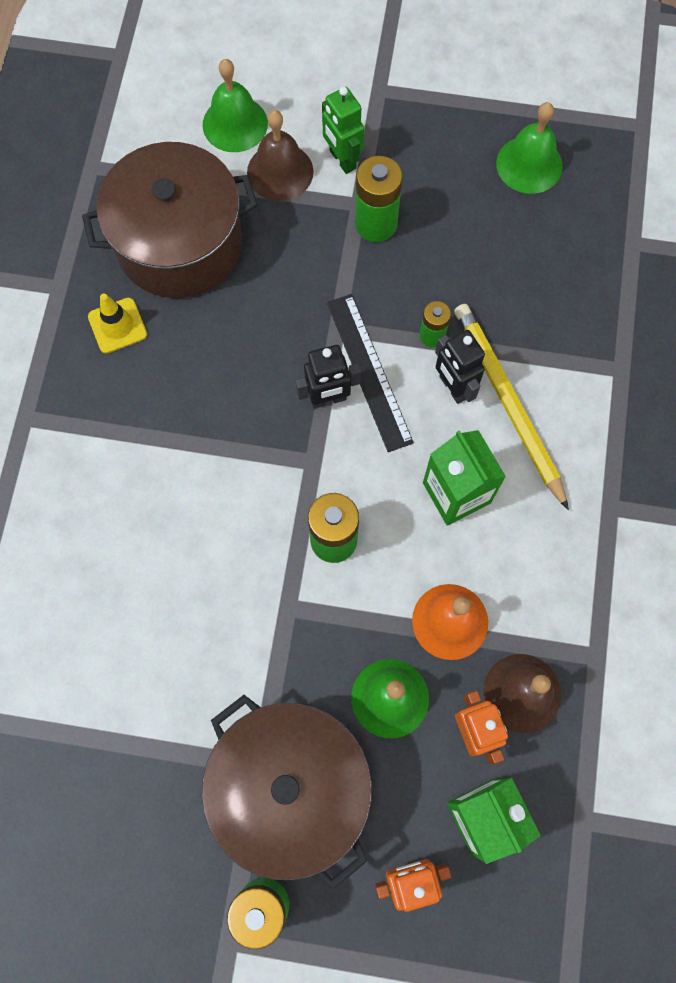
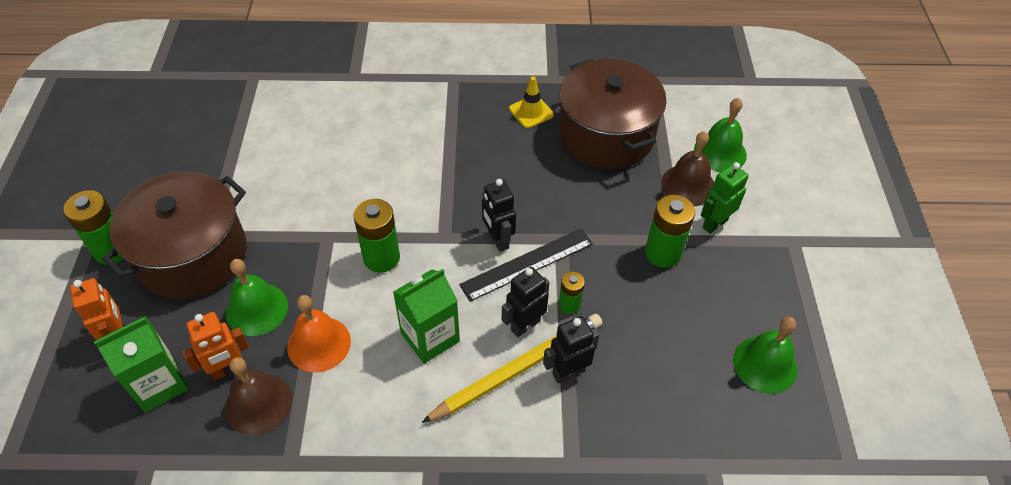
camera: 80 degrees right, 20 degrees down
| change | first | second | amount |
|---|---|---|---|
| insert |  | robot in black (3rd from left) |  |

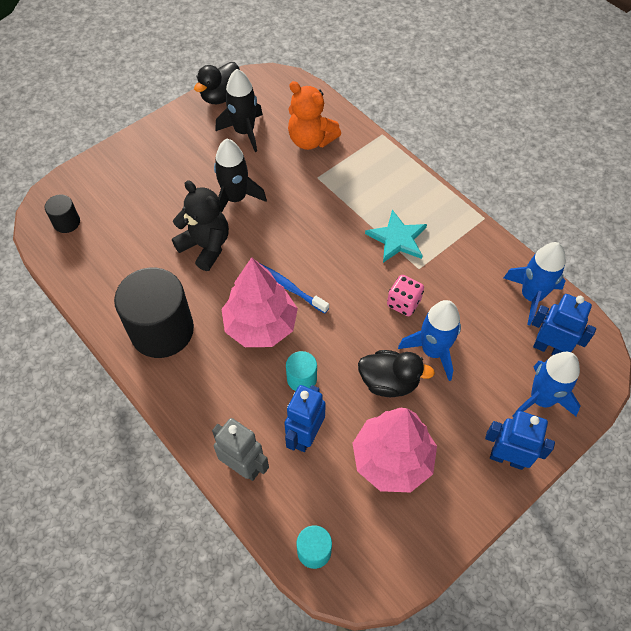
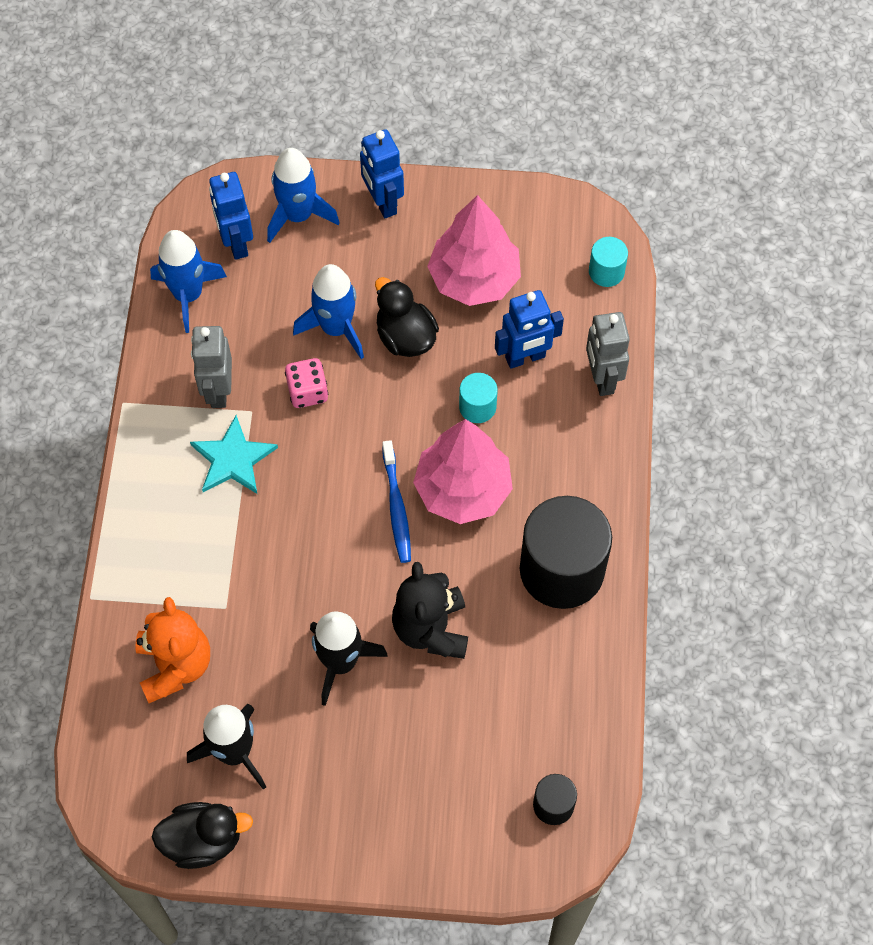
camera: 135 degrees left, 5 degrees up
| change | first | second | amount |
|---|---|---|---|
| insert |  | robot in grey (1st from left) |  |

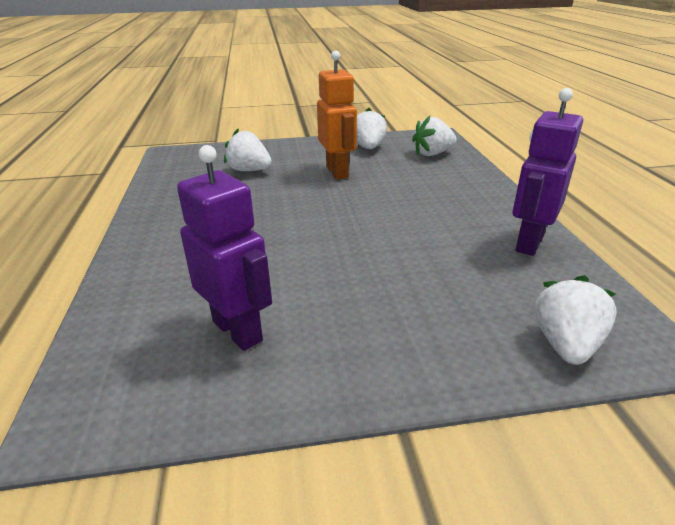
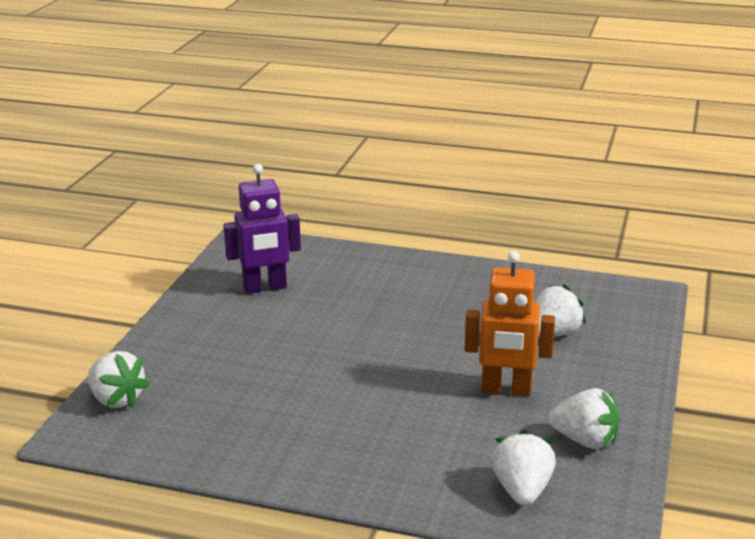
camera: 115 degrees right, 5 degrees down
| change | first | second | amount |
|---|---|---|---|
| delete | robot in purple (2nd from left) |  |  |

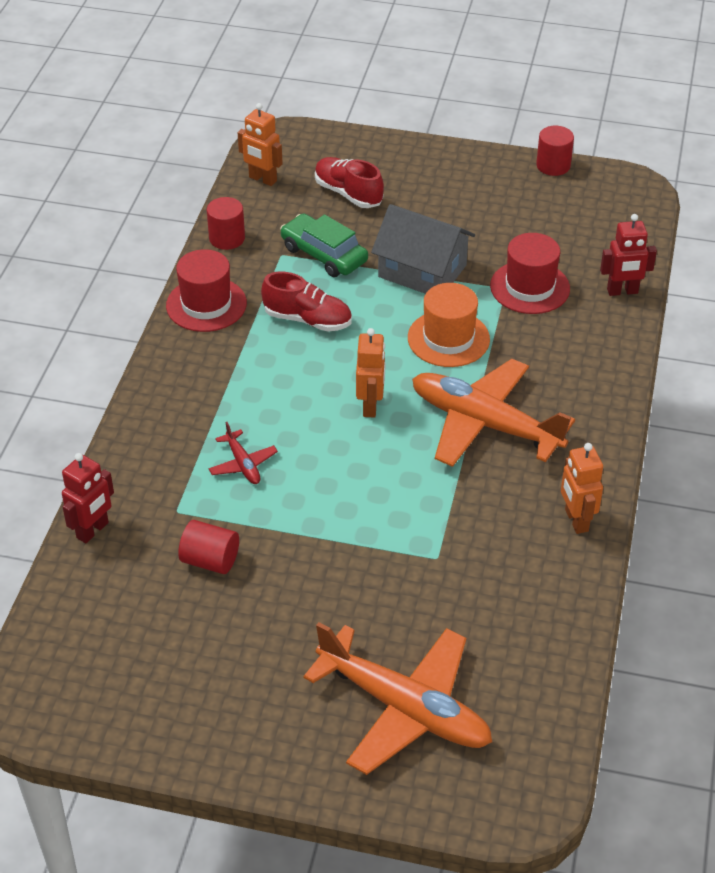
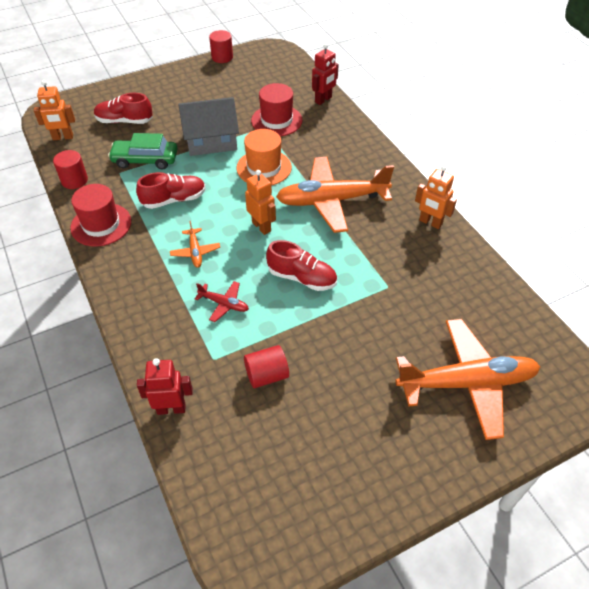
camera: 40 degrees left, 5 degrees up
| change | first | second | amount |
|---|---|---|---|
| rotate | robot in red (1st from left) |  | 90 degrees counterclockwise |
| insert |  | plane in orange (1st from left) |  |
| insert |  | shoe in red (3rd from left) |  |

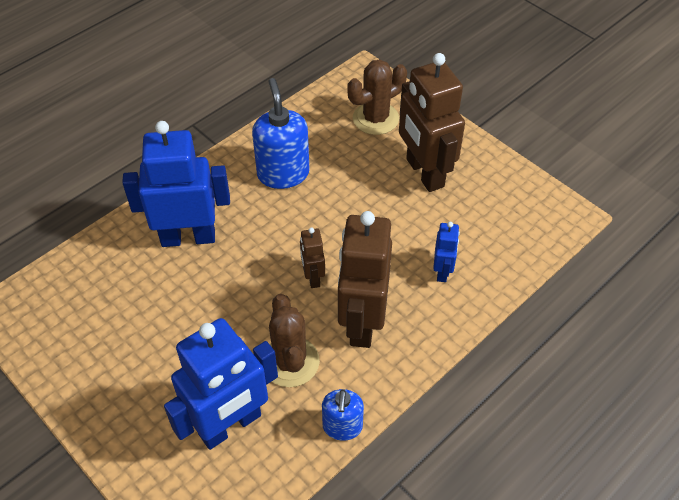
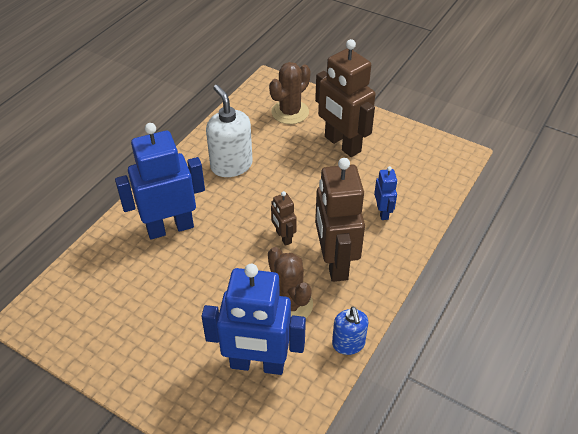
camera: 15 degrees left, 5 degrees down
| change | first | second | amount |
|---|---|---|---|
| rotate | robot in blue (2nd from left) |  | 60 degrees clockwise |
| recolor | soap dispenser in blue (1st from left) | soap dispenser in white |  |

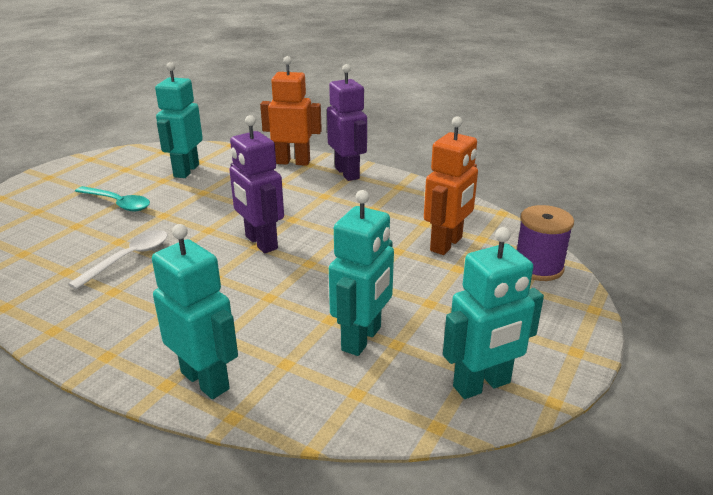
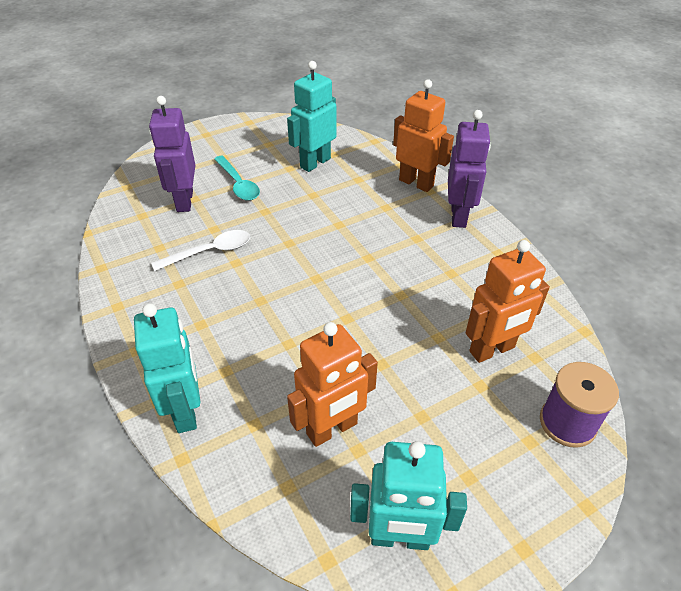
camera: 30 degrees right, 15 degrees up
| change | first | second | amount |
|---|---|---|---|
| move | robot in purple (1st from left) |  |  |
| recolor | robot in turquoise (3rd from left) | robot in orange (1st from left) |  |

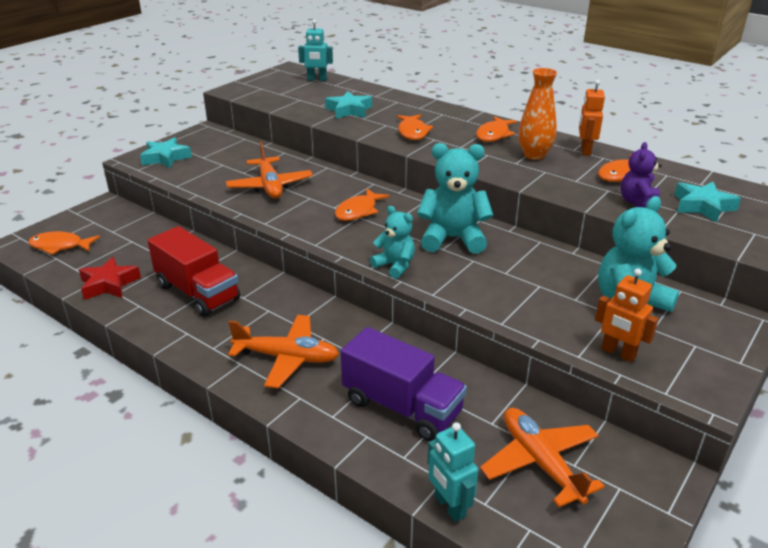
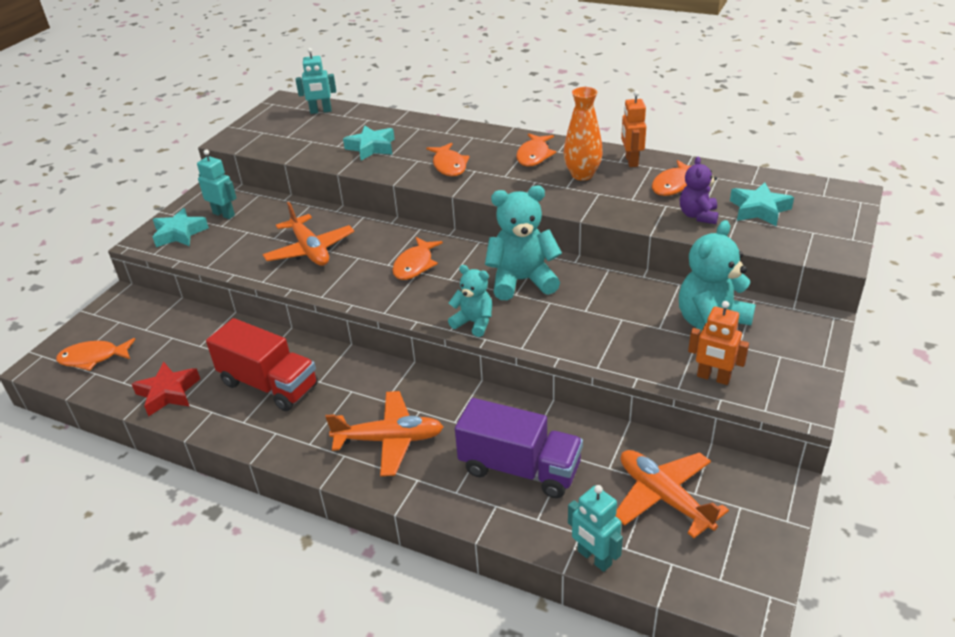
camera: 10 degrees left, 5 degrees up
| change | first | second | amount |
|---|---|---|---|
| insert |  | robot in turquoise (1st from left) |  |

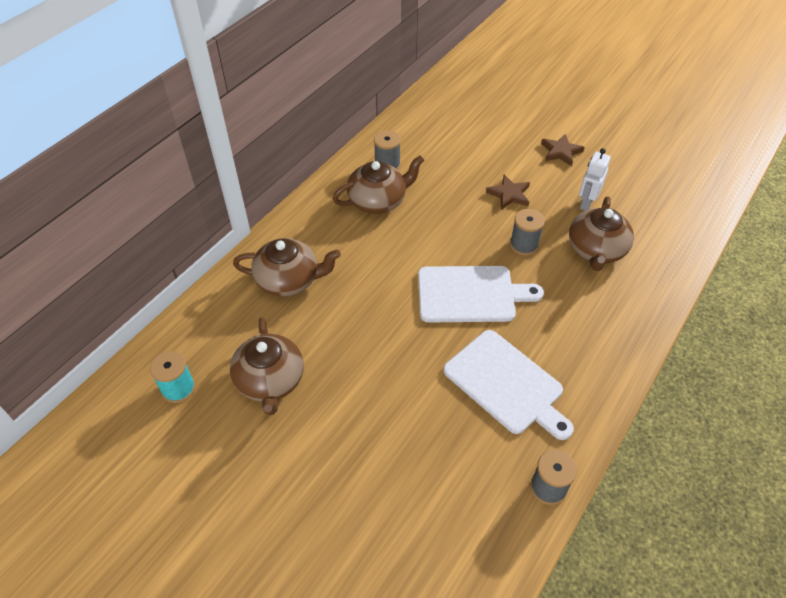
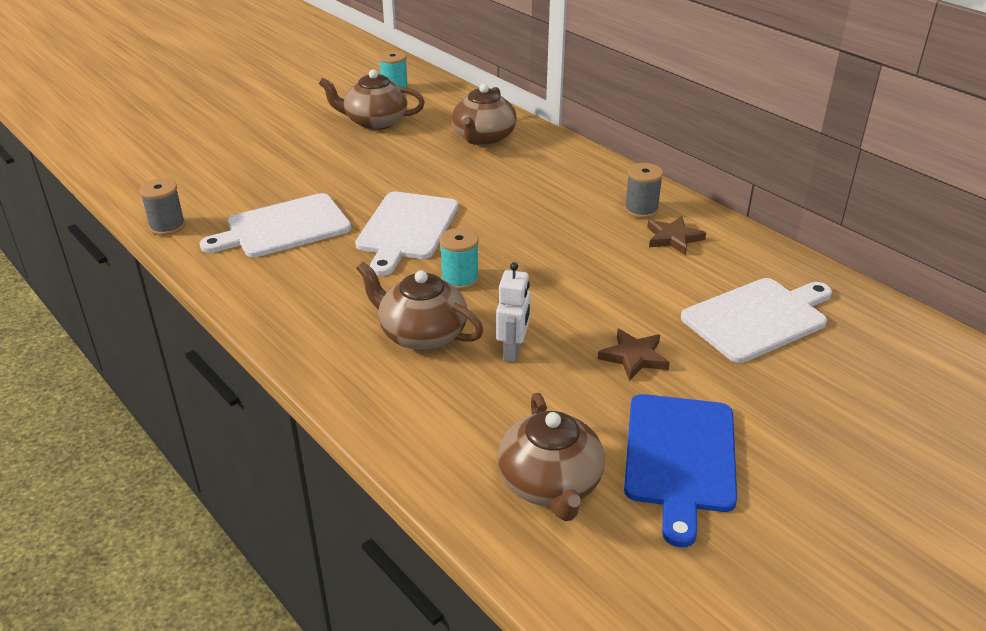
camera: 105 degrees right, 15 degrees down
| change | first | second | amount |
|---|---|---|---|
| recolor | spool in grey (2nd from left) | spool in turquoise (2nd from left) |  |
| rotate | robot in white |  | 60 degrees clockwise |
| move | teapot in brown (3rd from left in the first image) | teapot in brown (4th from left) |  |
| insert |  | cutting board in blue |  |
| move | star in brown (1st from left in the first image) | star in brown (2nd from left) |  |
| insert |  | cutting board in white (3rd from left) |  |

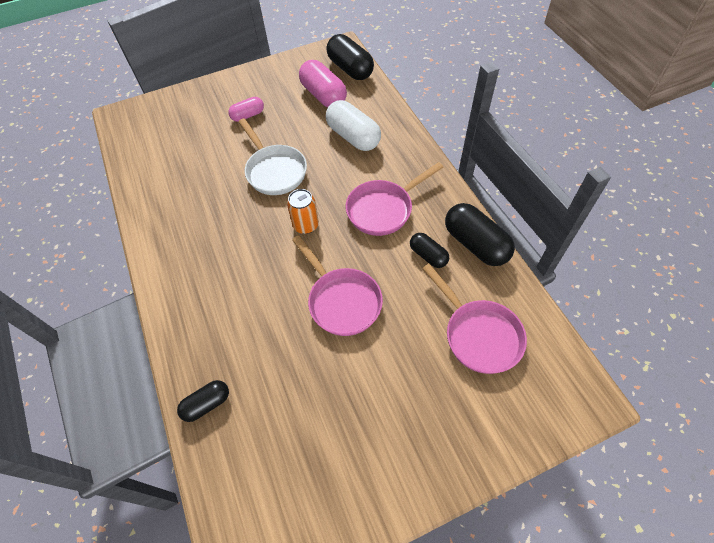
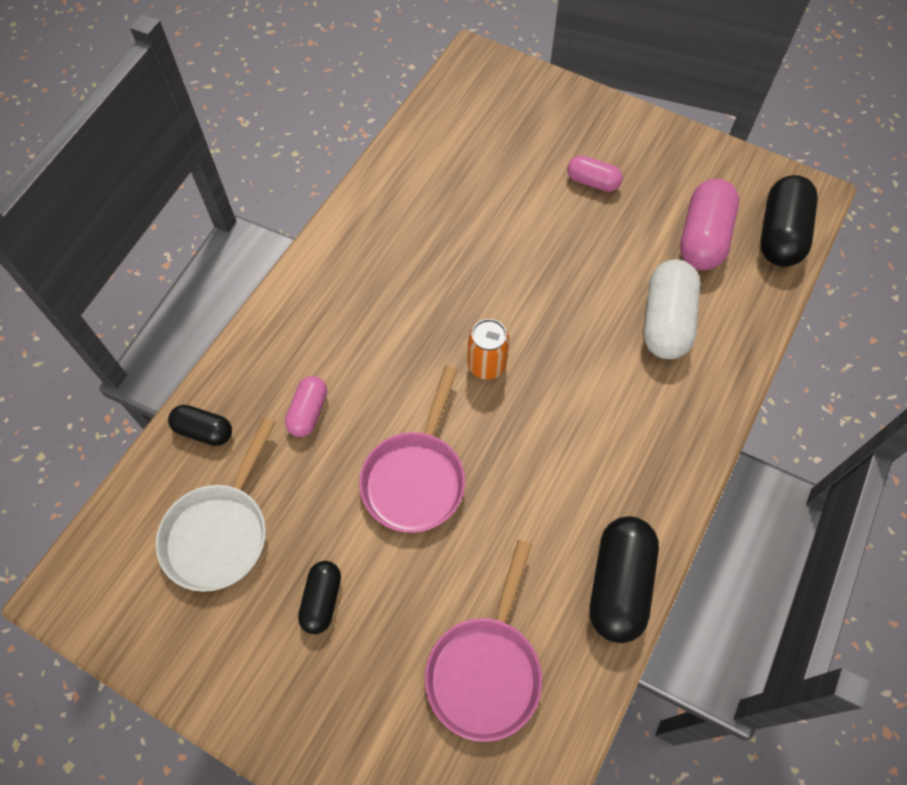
camera: 50 degrees right, 5 degrees up
| change | first | second | amount |
|---|---|---|---|
| move | pan in white |  |  |
| insert |  | capsule in pink (1st from left) |  |
| move | capsule in black (3rd from left in the first image) | capsule in black (2nd from left) |  |
| delete | pan in pink (2nd from left) |  |  |

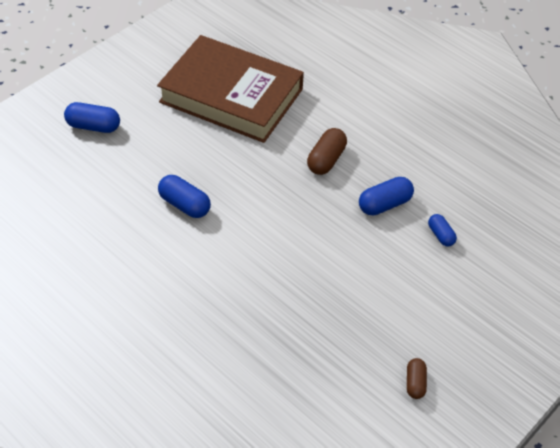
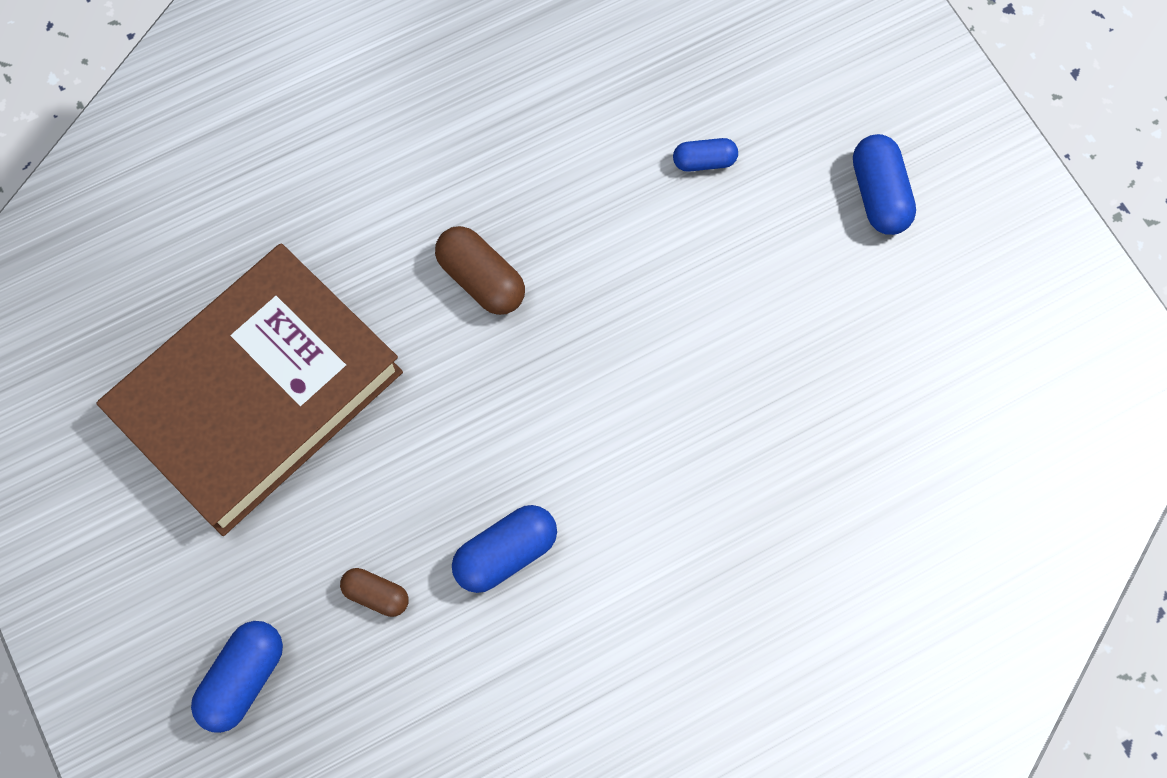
camera: 70 degrees left, 20 degrees up
| change | first | second | amount |
|---|---|---|---|
| move | capsule in brown (2nd from left in the first image) | capsule in brown (1st from left) |  |
| move | capsule in blue (3rd from left in the first image) | capsule in blue (4th from left) |  |

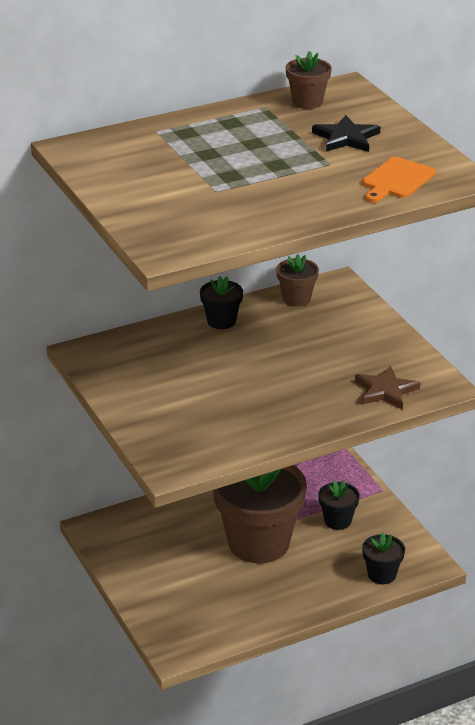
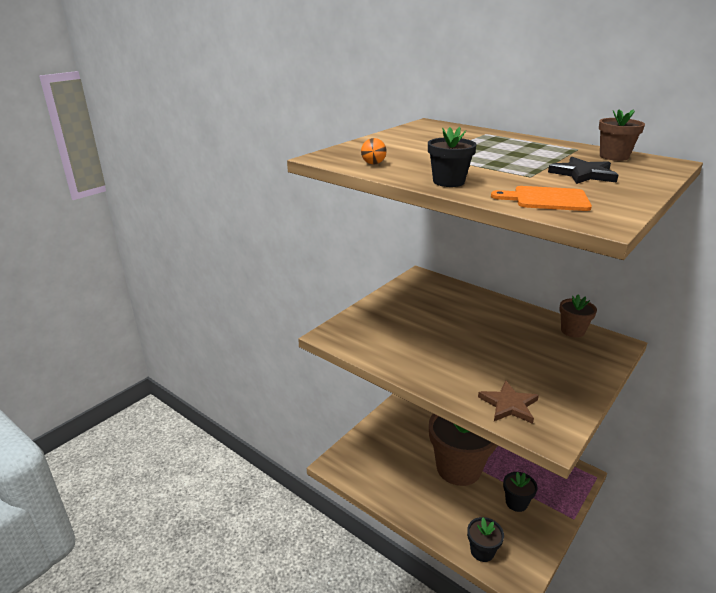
camera: 65 degrees right, 5 degrees down
| change | first | second | amount |
|---|---|---|---|
| insert |  | ball in orange |  |
| move | flower pot in black (1st from left) |  |  |

